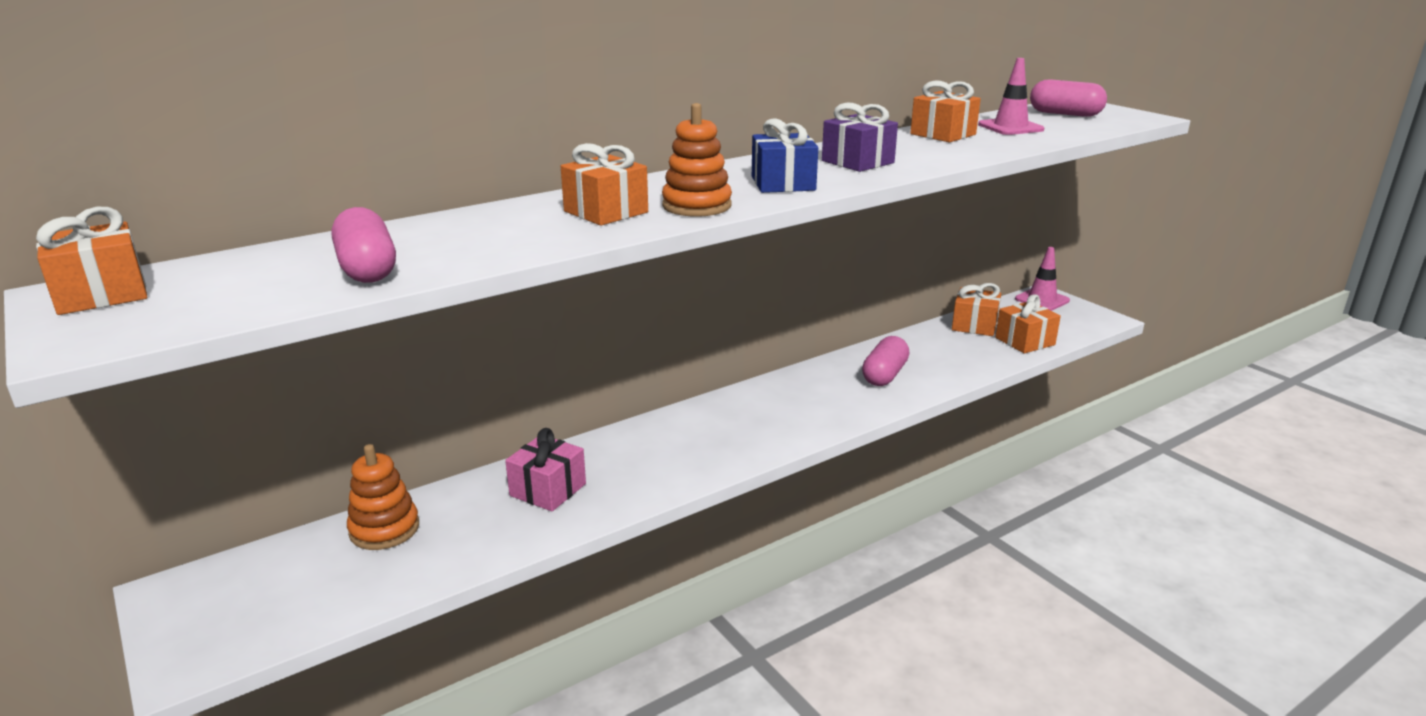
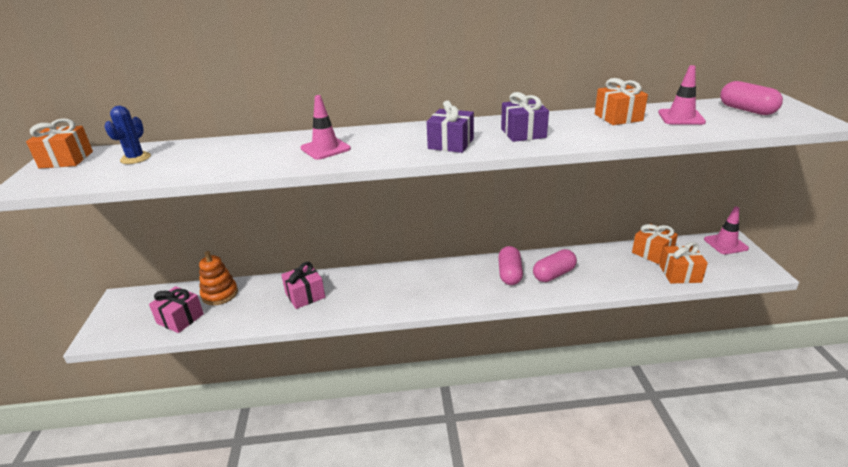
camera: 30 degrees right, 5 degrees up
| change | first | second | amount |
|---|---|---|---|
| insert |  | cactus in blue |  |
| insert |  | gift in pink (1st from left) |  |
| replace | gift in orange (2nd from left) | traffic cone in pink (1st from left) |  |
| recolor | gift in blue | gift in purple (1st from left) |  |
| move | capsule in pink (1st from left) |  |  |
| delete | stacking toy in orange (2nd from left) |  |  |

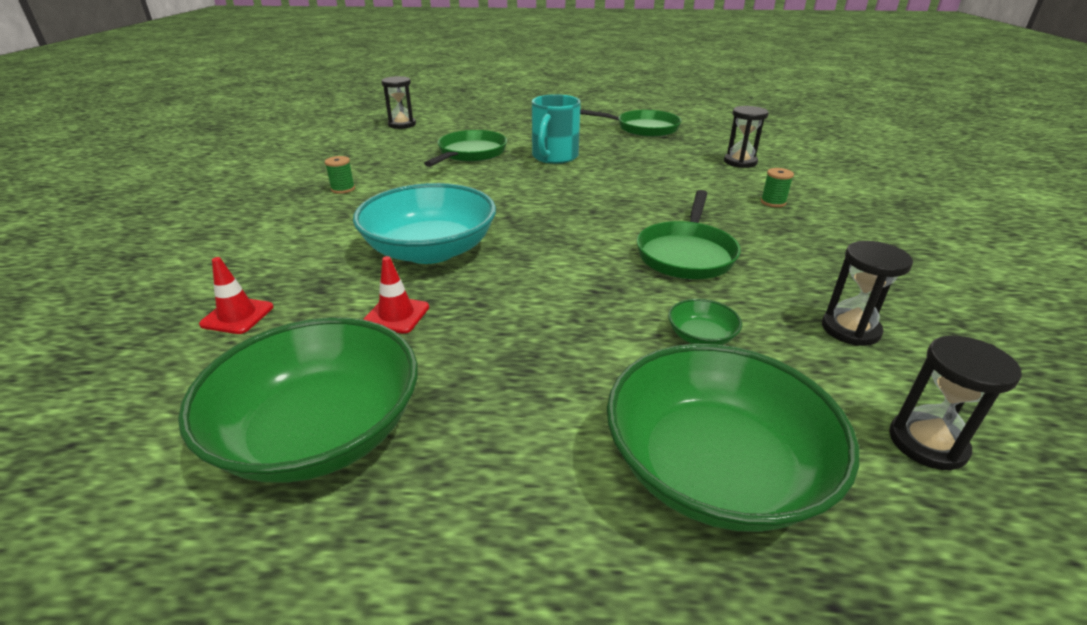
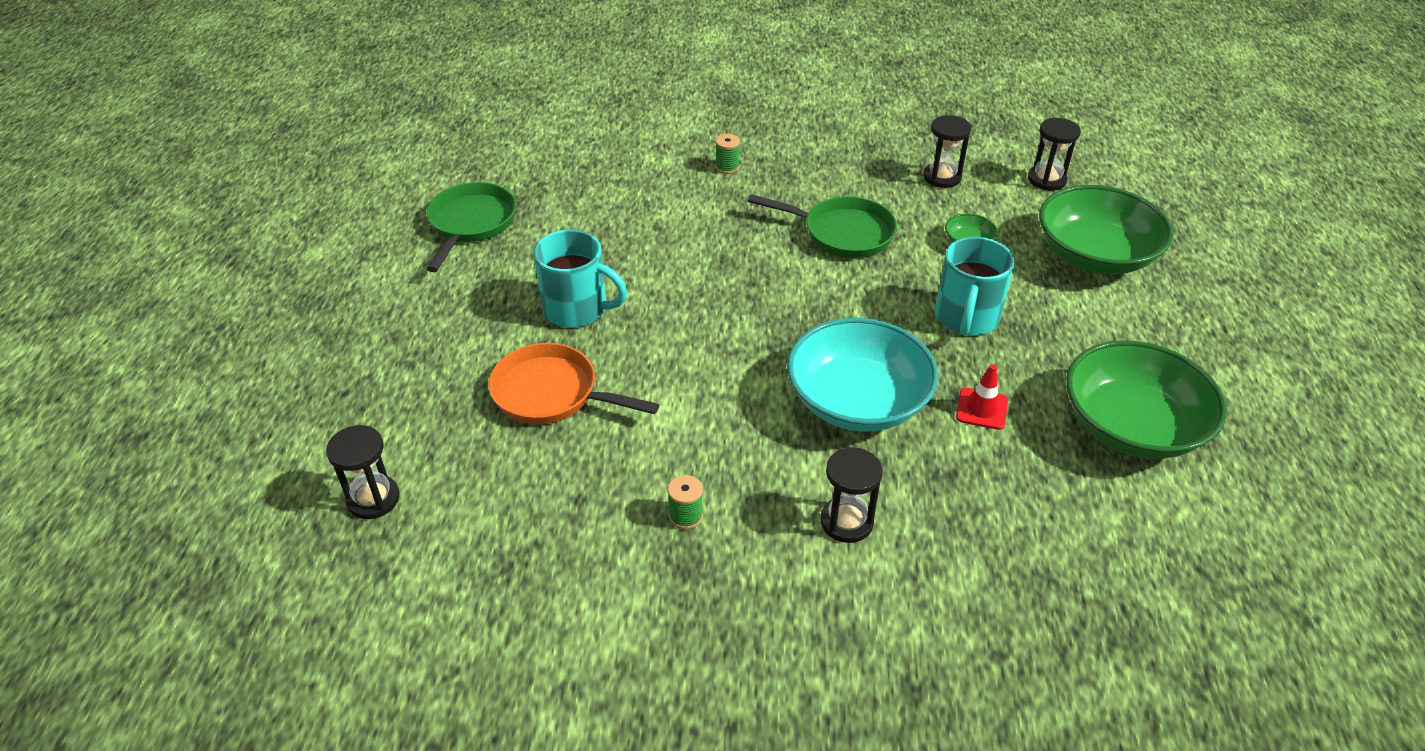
camera: 90 degrees left, 10 degrees up
| change | first | second | amount |
|---|---|---|---|
| recolor | pan in green (1st from left) | pan in orange |  |
| move | hourglass in black (2nd from left) |  |  |
| insert |  | mug in turquoise (2nd from left) |  |
| delete | traffic cone in red (1st from left) |  |  |

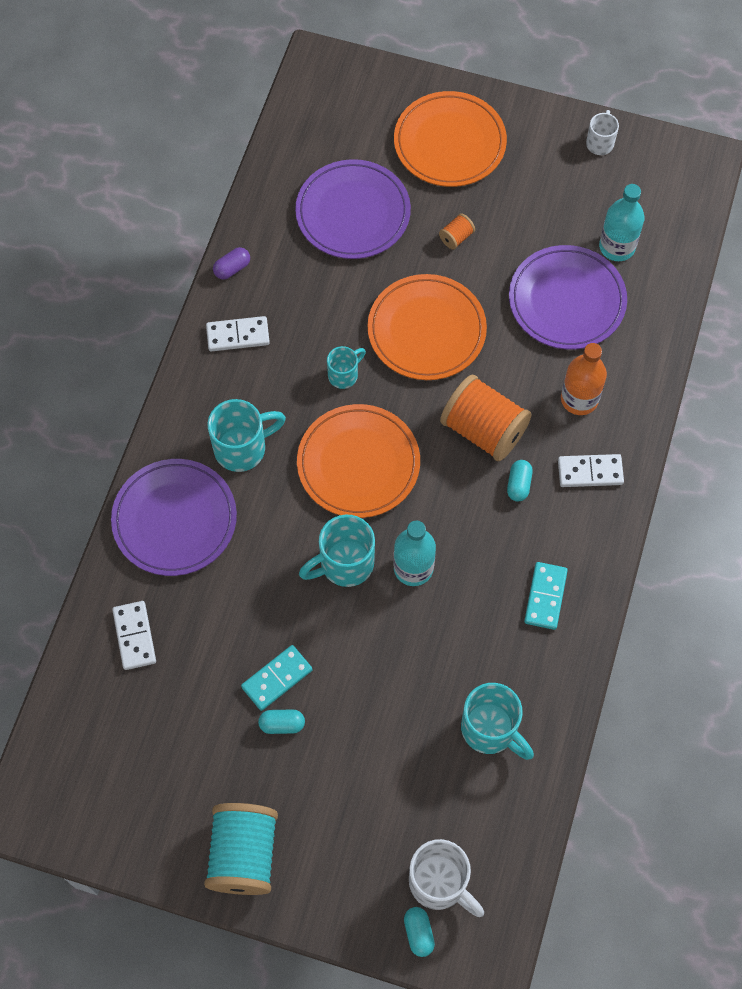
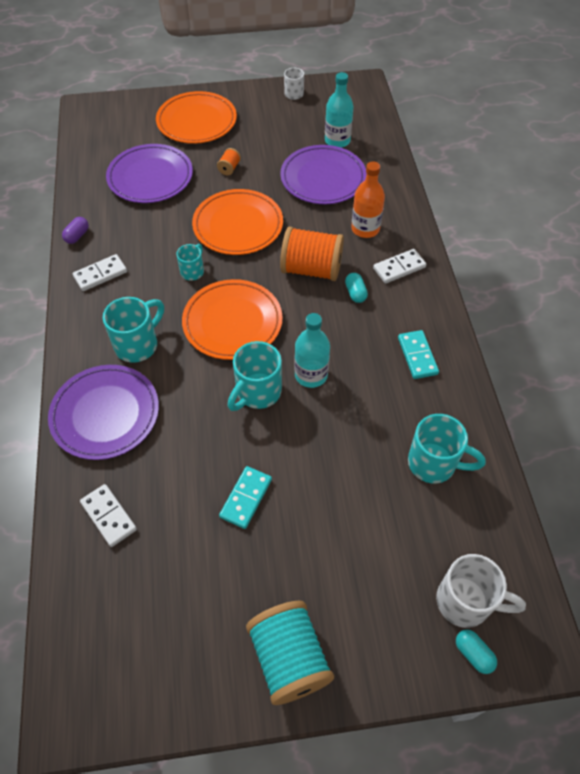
camera: 25 degrees left, 10 degrees down
| change | first | second | amount |
|---|---|---|---|
| delete | capsule in turquoise (1st from left) |  |  |

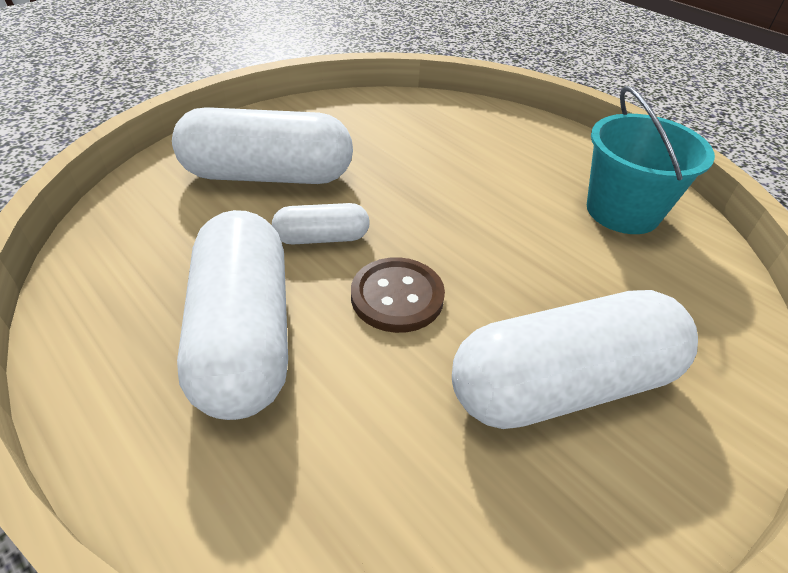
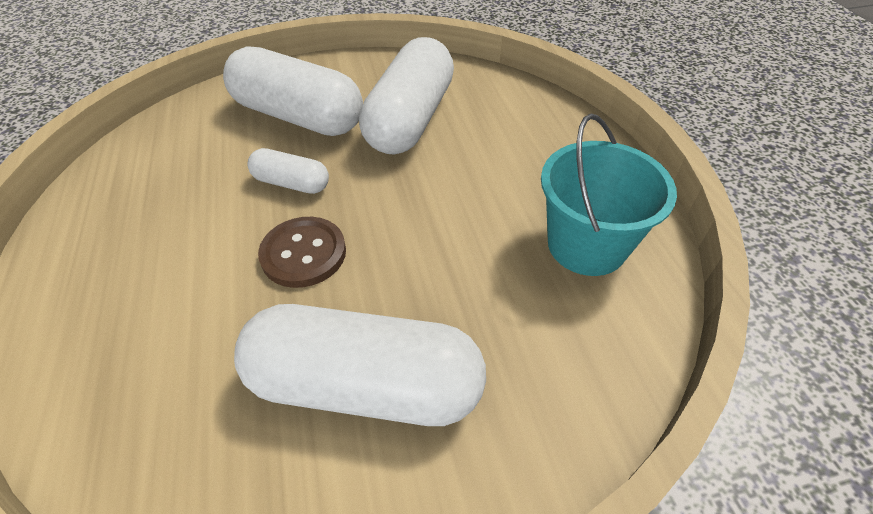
camera: 30 degrees right, 5 degrees up
| change | first | second | amount |
|---|---|---|---|
| move | capsule in white (1st from left in the first image) | capsule in white (4th from left) |  |

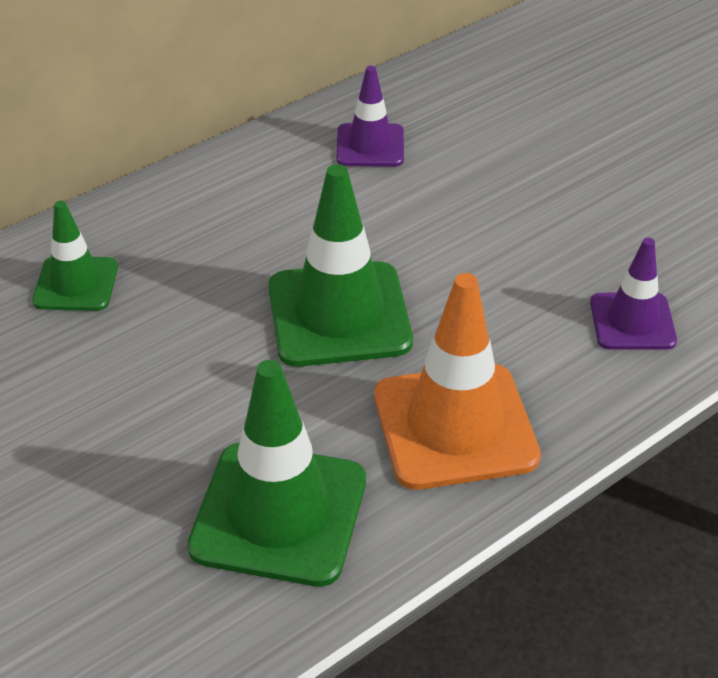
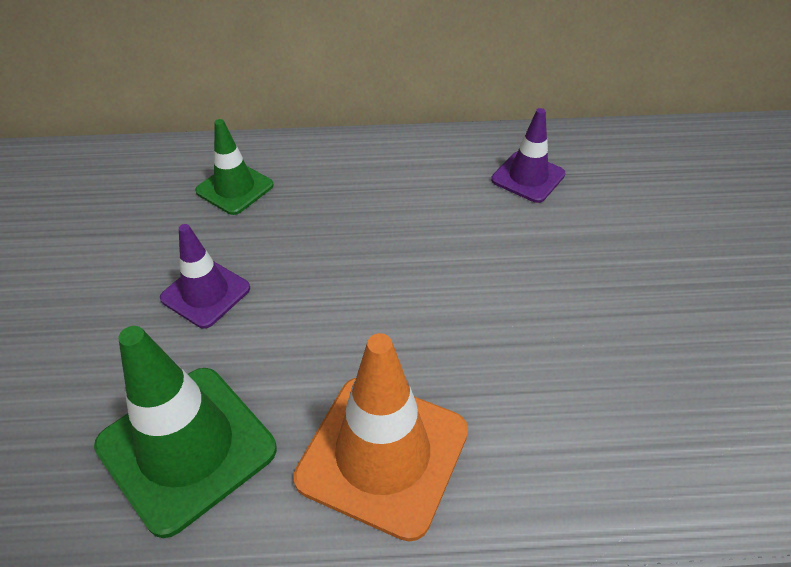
camera: 35 degrees right, 5 degrees up
| change | first | second | amount |
|---|---|---|---|
| move | traffic cone in purple (2nd from left in the first image) | traffic cone in purple (1st from left) |  |
| delete | traffic cone in green (3rd from left) |  |  |

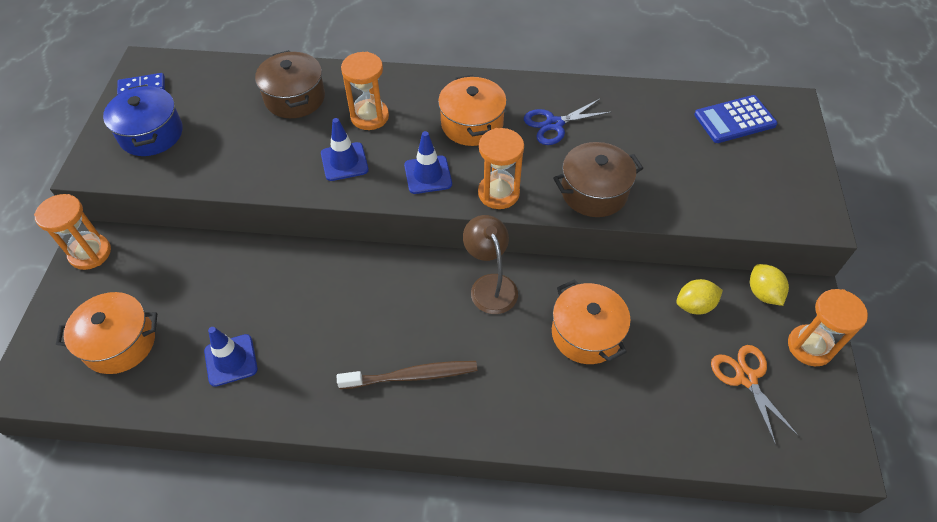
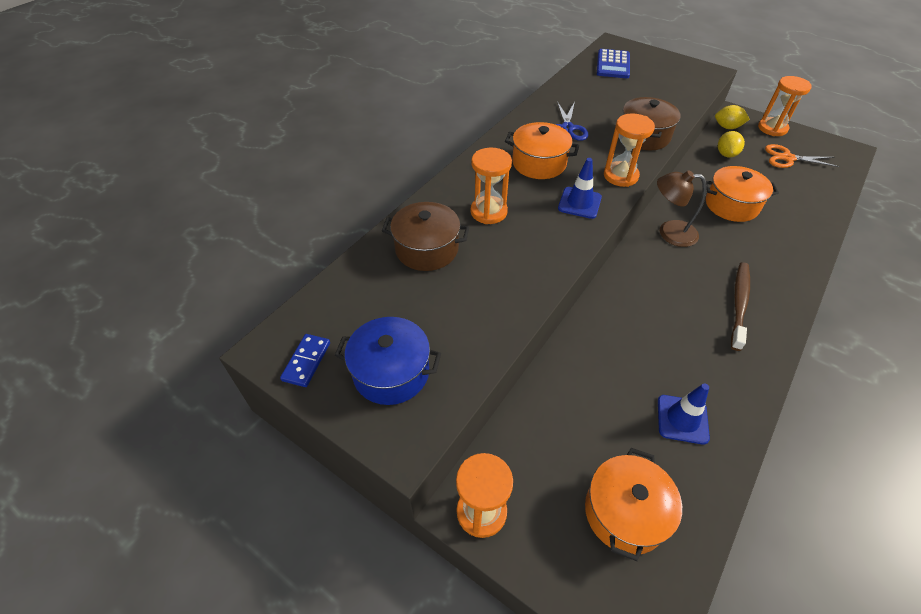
camera: 60 degrees left, 5 degrees down
| change | first | second | amount |
|---|---|---|---|
| delete | traffic cone in blue (2nd from left) |  |  |

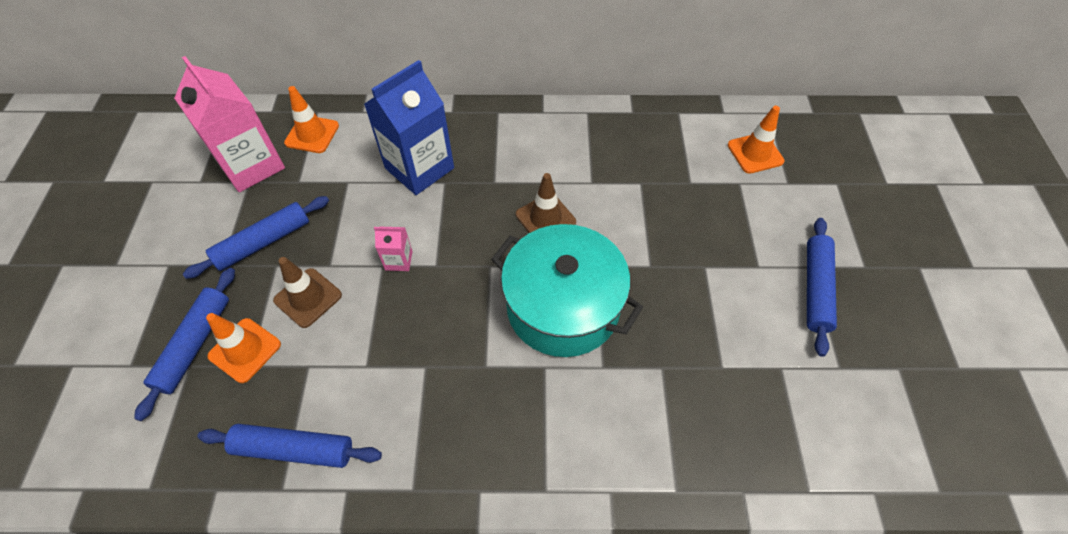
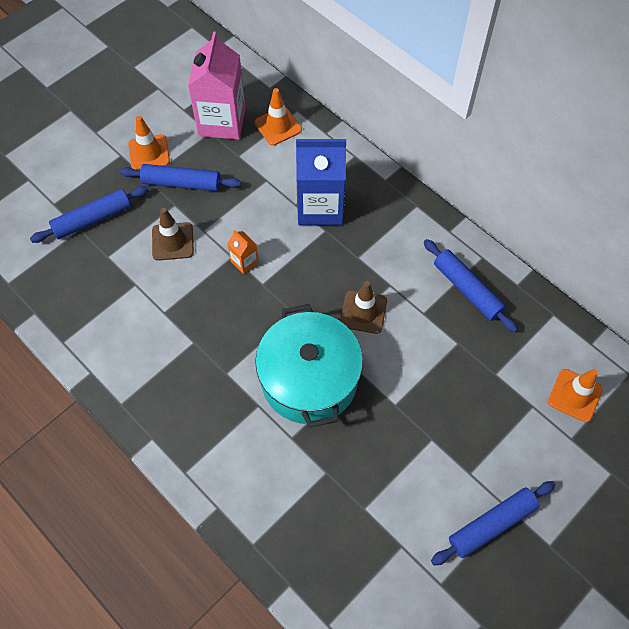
camera: 45 degrees right, 5 degrees up
| change | first | second | amount |
|---|---|---|---|
| move | traffic cone in orange (1st from left) |  |  |
| recolor | carton in pink (2nd from left) | carton in orange |  |
| move | rolling pin in blue (3rd from left) |  |  |

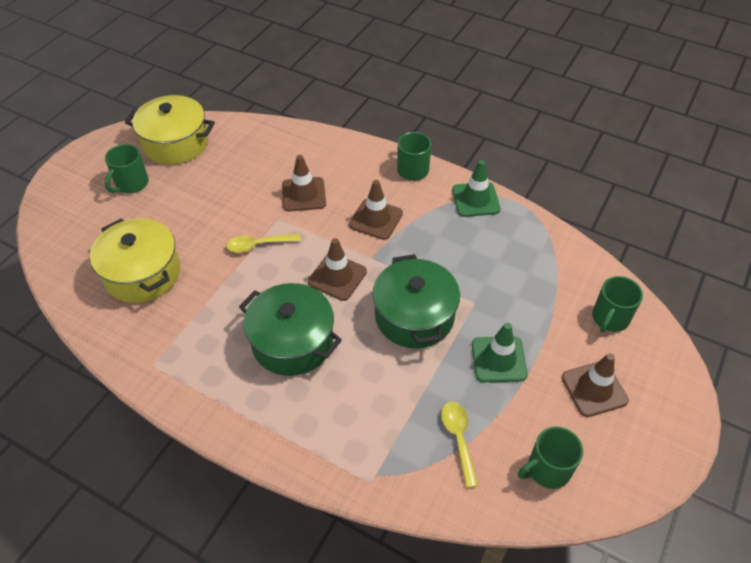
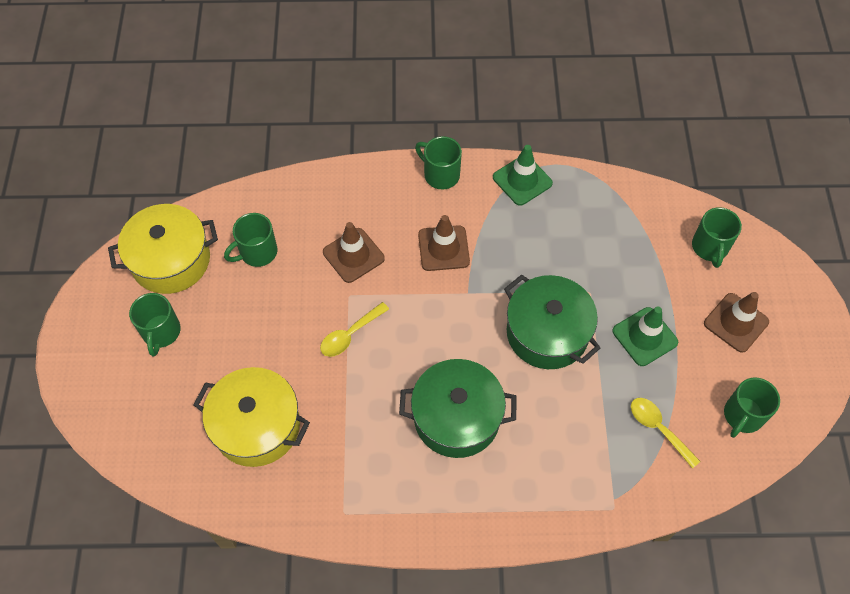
camera: 30 degrees left, 10 degrees up
| change | first | second | amount |
|---|---|---|---|
| insert |  | mug in green (2nd from left) |  |
| delete | traffic cone in brown (2nd from left) |  |  |

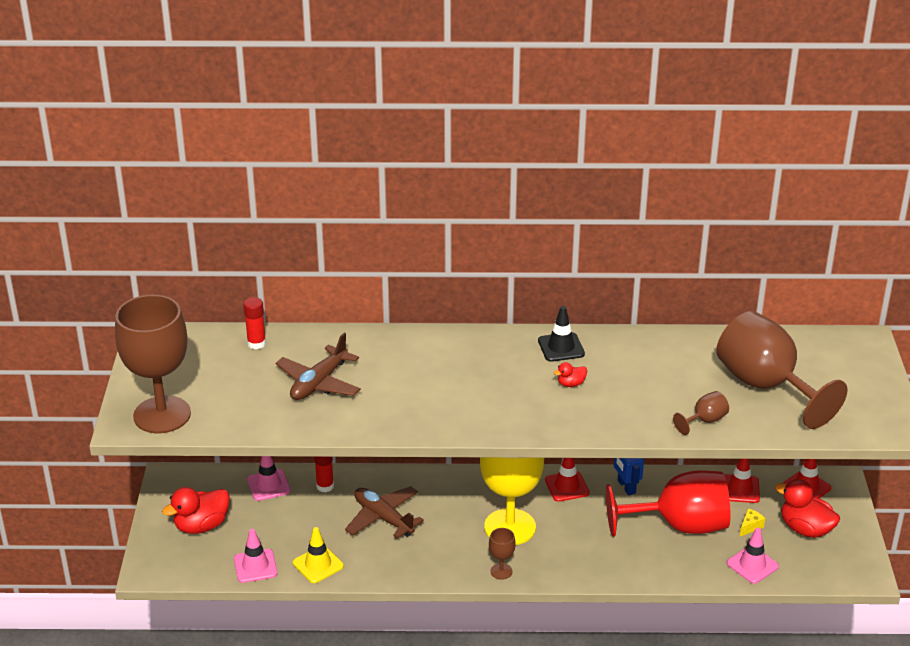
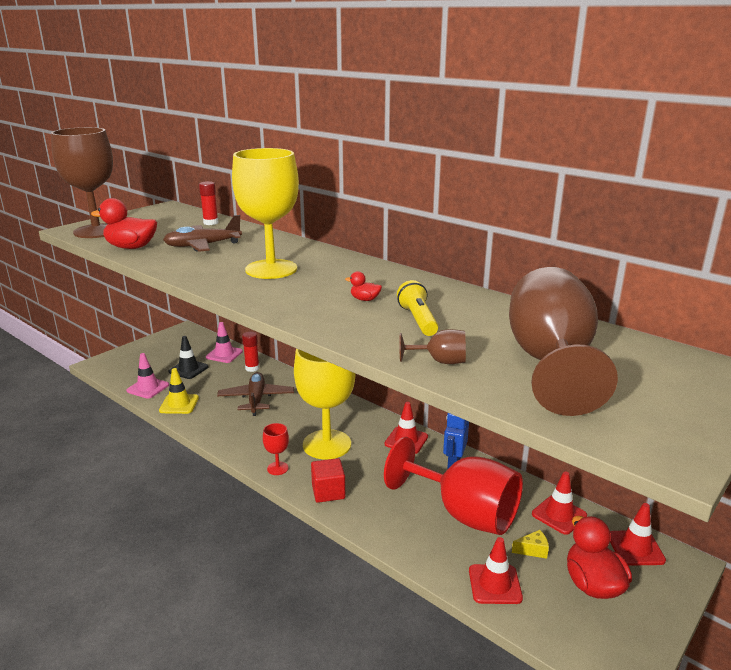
camera: 40 degrees right, 10 degrees down
| change | first | second | amount |
|---|---|---|---|
| move | duck in red (1st from left) |  |  |
| move | traffic cone in black |  |  |
| insert |  | goblet in yellow (1st from left) |  |
| recolor | goblet in brown (2nd from left) | goblet in red (1st from left) |  |
| insert |  | cube in red |  |
| insert |  | flashlight in yellow |  |
| recolor | traffic cone in pink (3rd from left) | traffic cone in red (2nd from left) |  |

